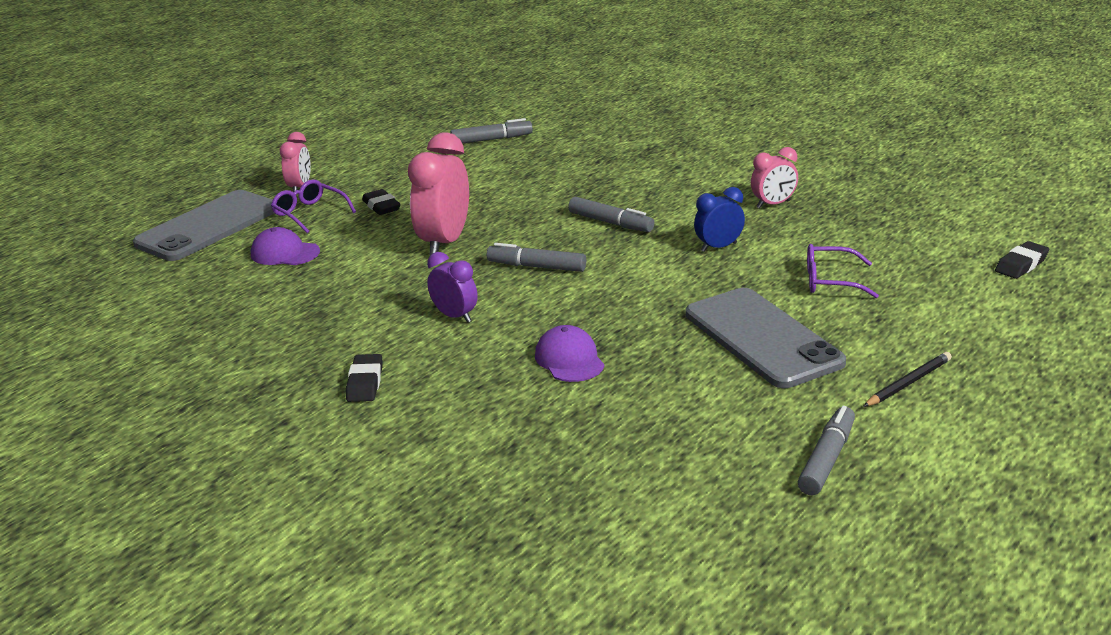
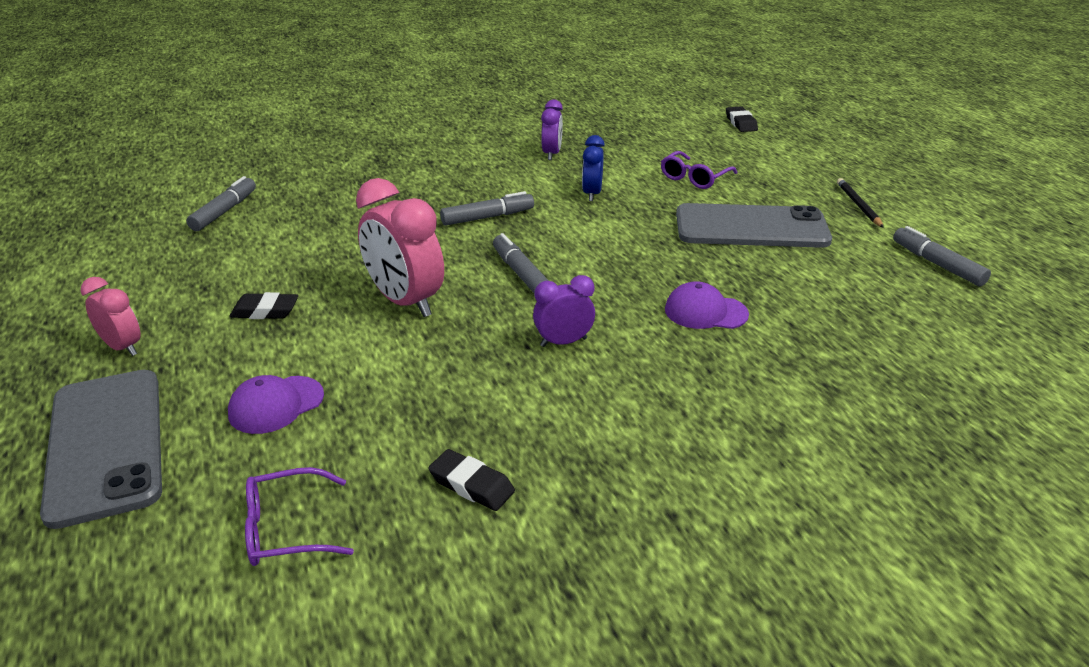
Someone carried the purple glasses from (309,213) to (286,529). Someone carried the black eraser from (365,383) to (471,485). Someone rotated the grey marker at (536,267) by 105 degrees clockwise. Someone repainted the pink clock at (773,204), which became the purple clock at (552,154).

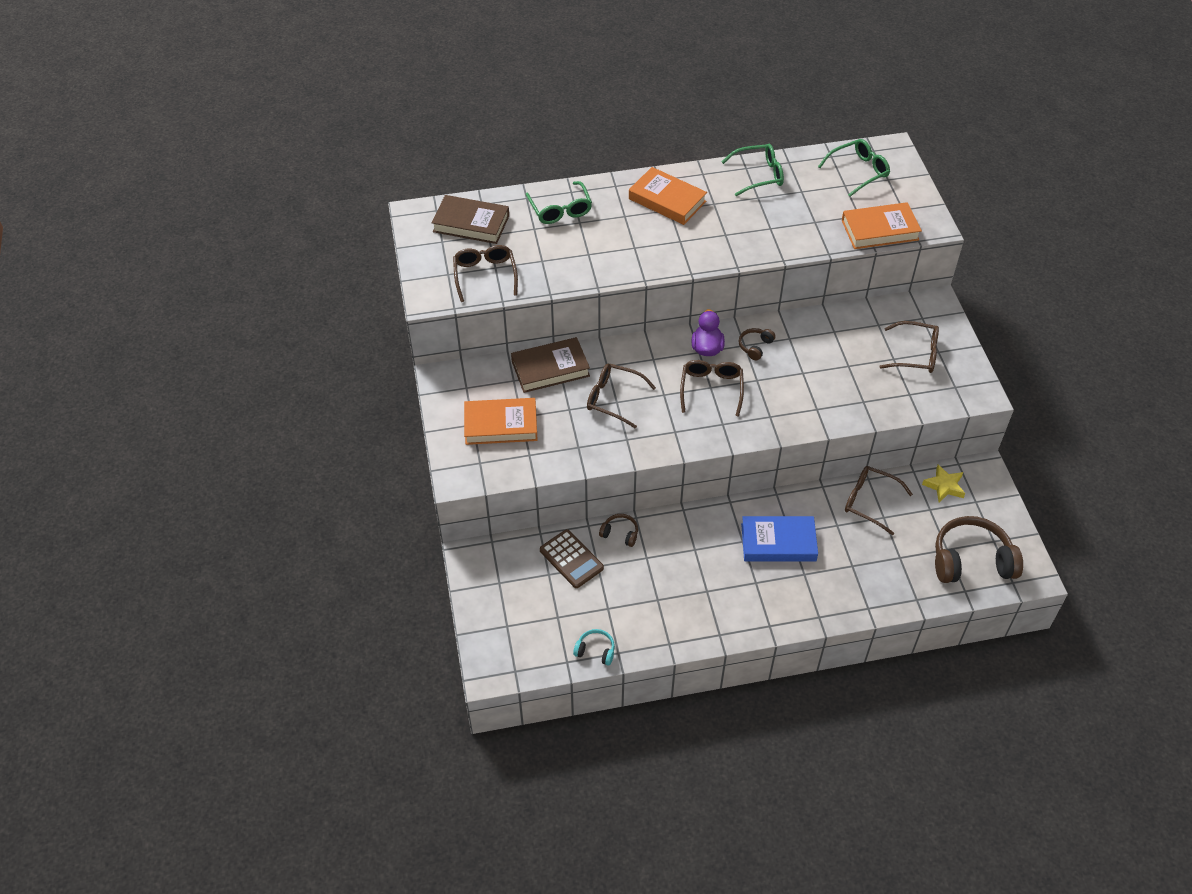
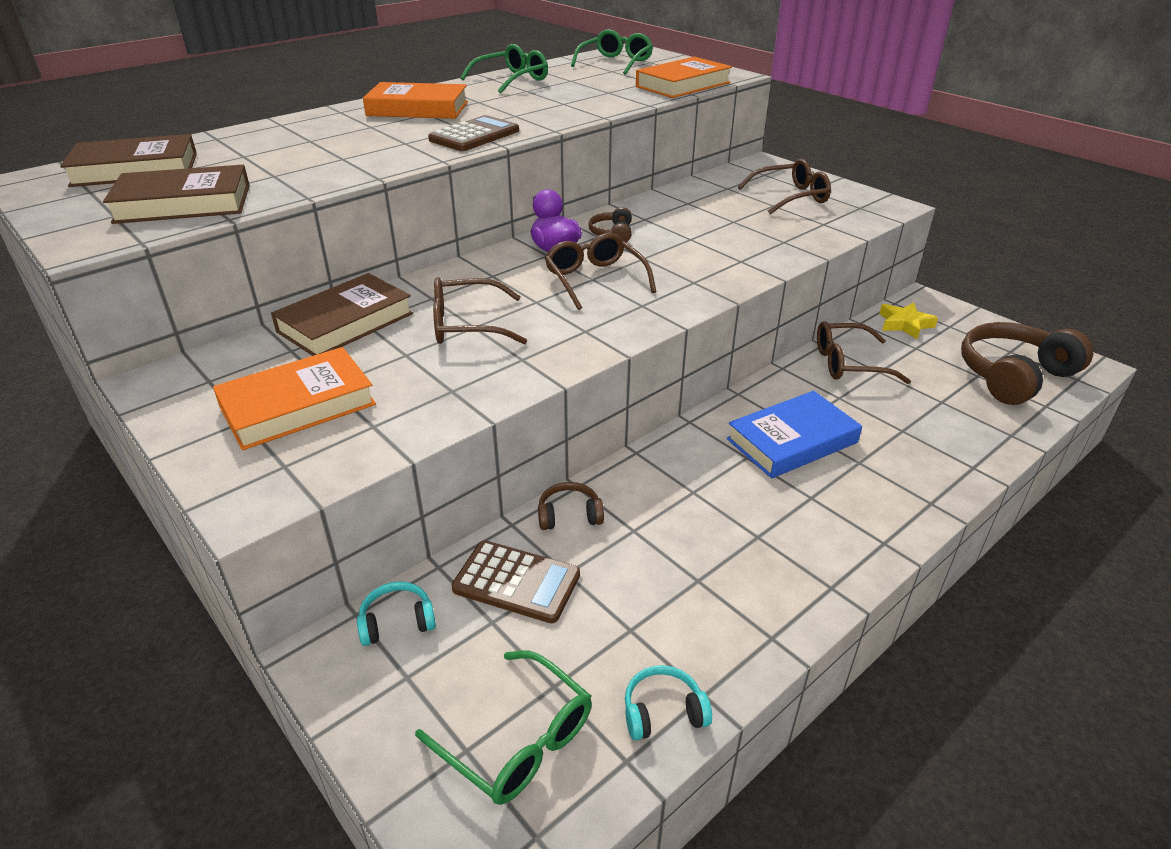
Someone swapped the brown glasses at (485,275) for the brown book at (184,204). Someone carried the green glasses from (560,210) to (517,740). Someone put down the turquoise headphones at (397,622). Someone put down the brown calculator at (474,135).

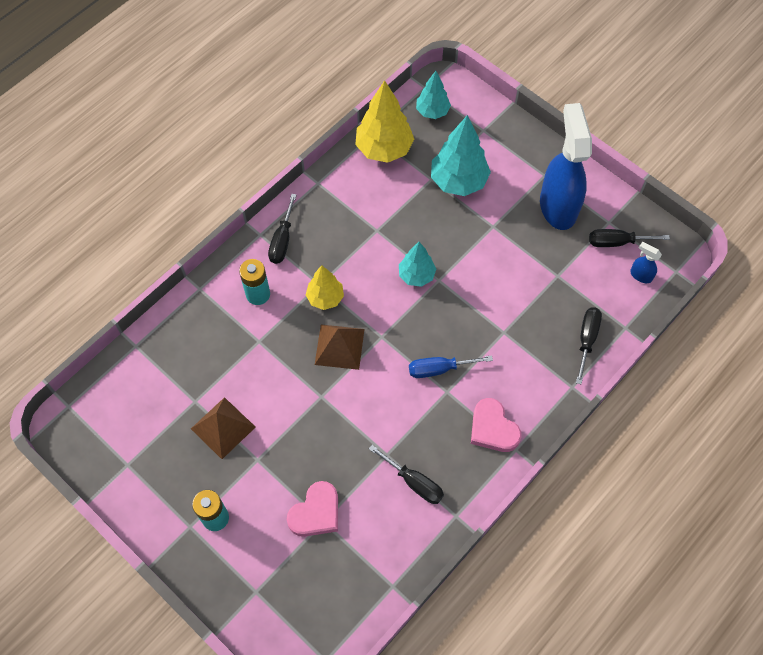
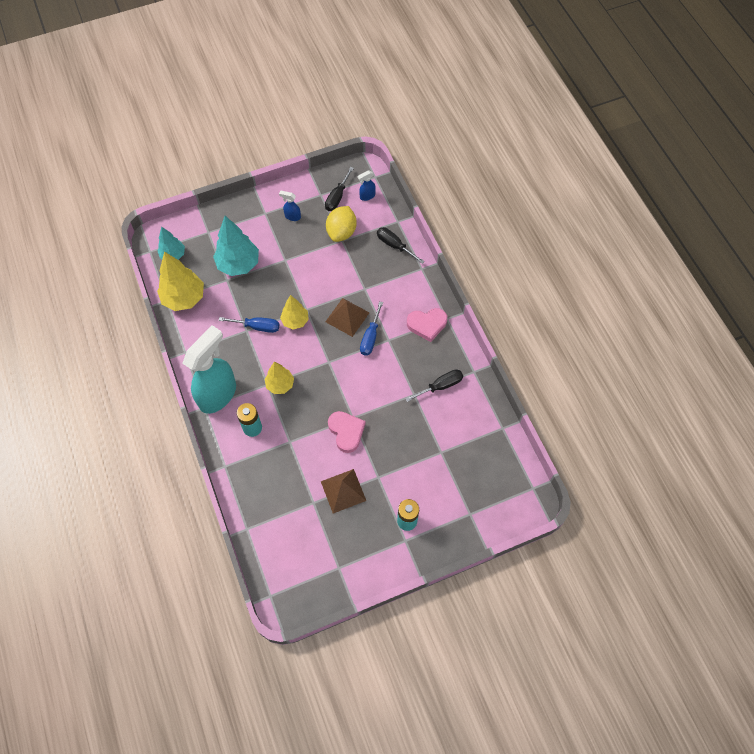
Someone swapped the black screwdriver at (282,240) for the turquoise spray bottle at (218,394). Someone carried the pink heart from (316,512) to (346,432). Someone carried the brown pyramid from (339,346) to (347,317). Someone repainted the turquoise tree at (416,275), which became the yellow tree at (295,321). Someone scaled the blue spray bottle at (558,206) by 0.40. Someone put down the blue screwdriver at (257,327). Someone put down the yellow lemon at (341,232).

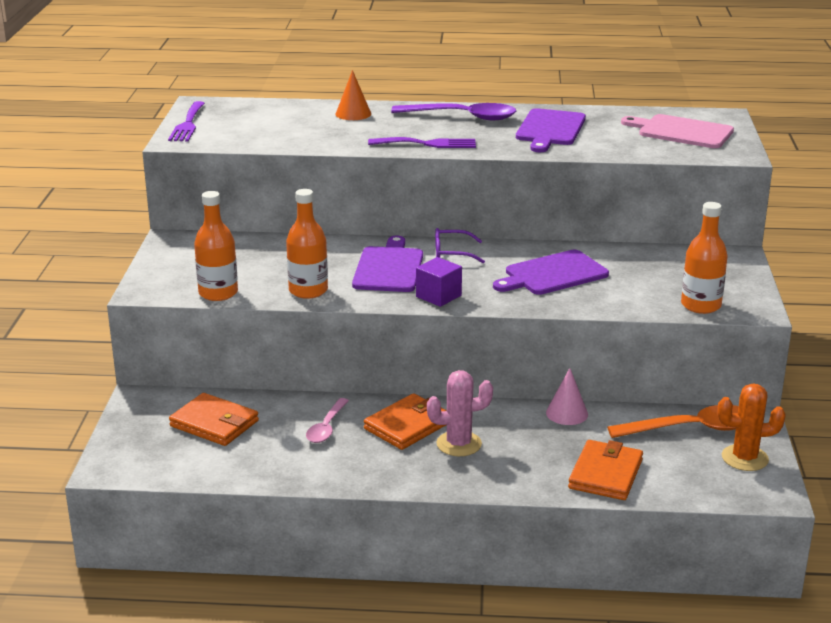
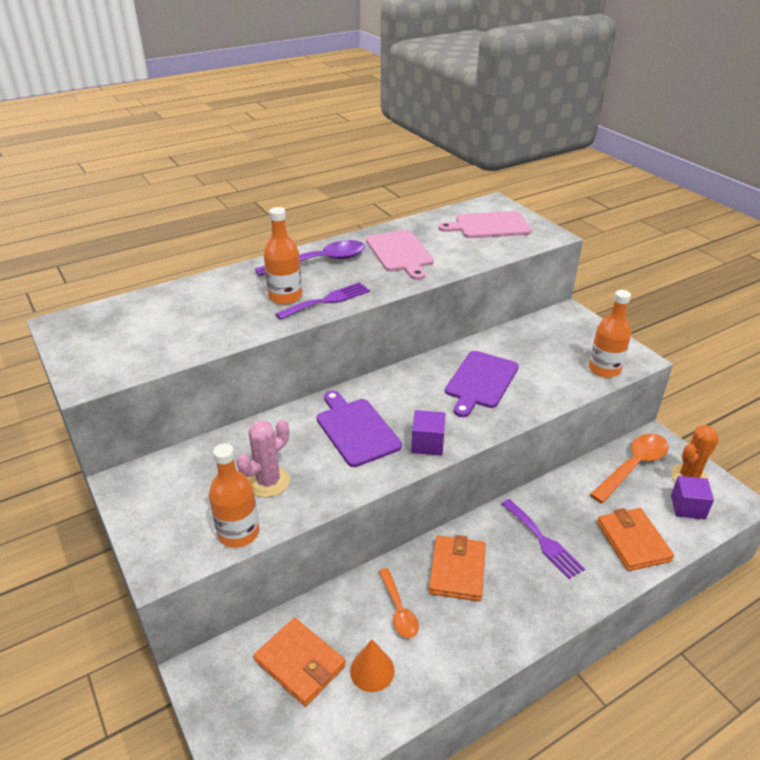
Someone carried the purple fork from (187,124) to (543,541). Someone rotated the orange wallet at (214,423) by 45 degrees clockwise. Someone carried the orange bottle from (308,291) to (285,296). Someone repainted the pink spoon at (326,427), which became the orange spoon at (398,609). Someone carried the orange cone from (353,114) to (372,670). Someone carried the pink cactus from (459,444) to (268,482). Someone took away the purple glasses at (452,253). Someone repainted the purple cutting board at (550,129), which became the pink cutting board at (400,253). Someone took away the pink cone at (567,413). Someone put down the purple cube at (687,507).

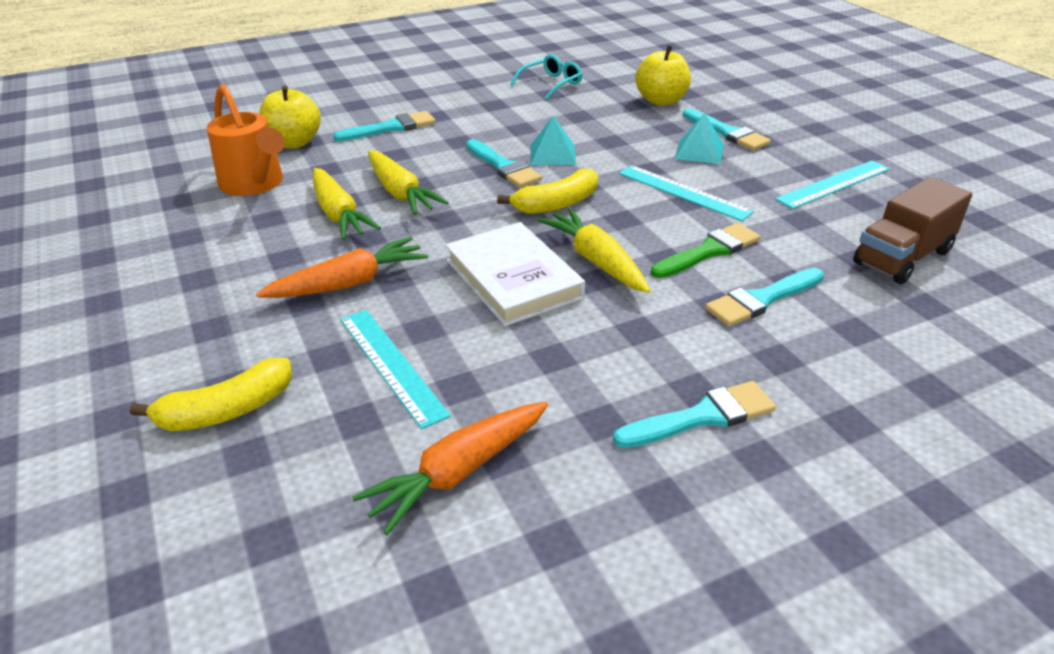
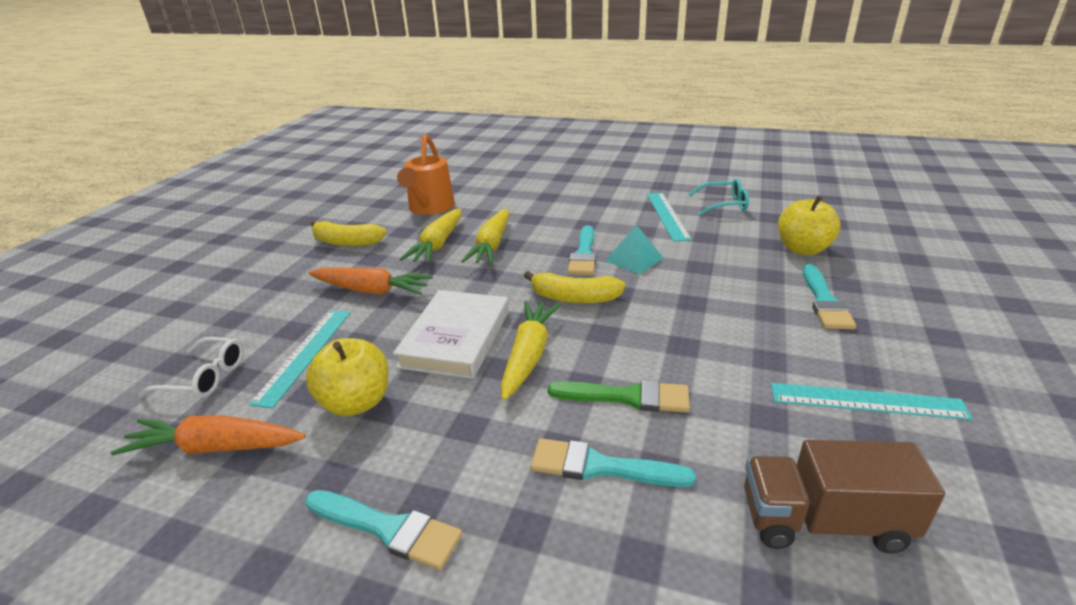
Someone carried the yellow banana from (226,410) to (346,242). Someone carried the yellow apple from (294,143) to (356,402). Someone took away the turquoise brush at (391,128). Someone carried the turquoise ruler from (683,192) to (667,215). Someone took away the turquoise pyramid at (699,151). Someone put down the white glasses at (205,377).

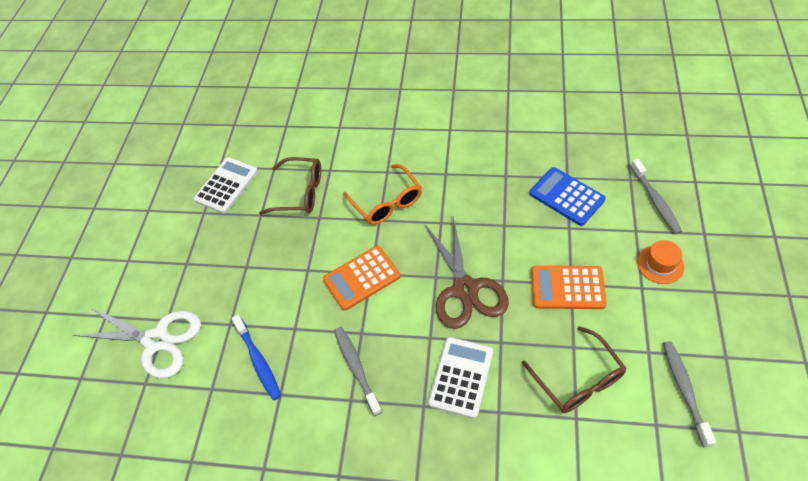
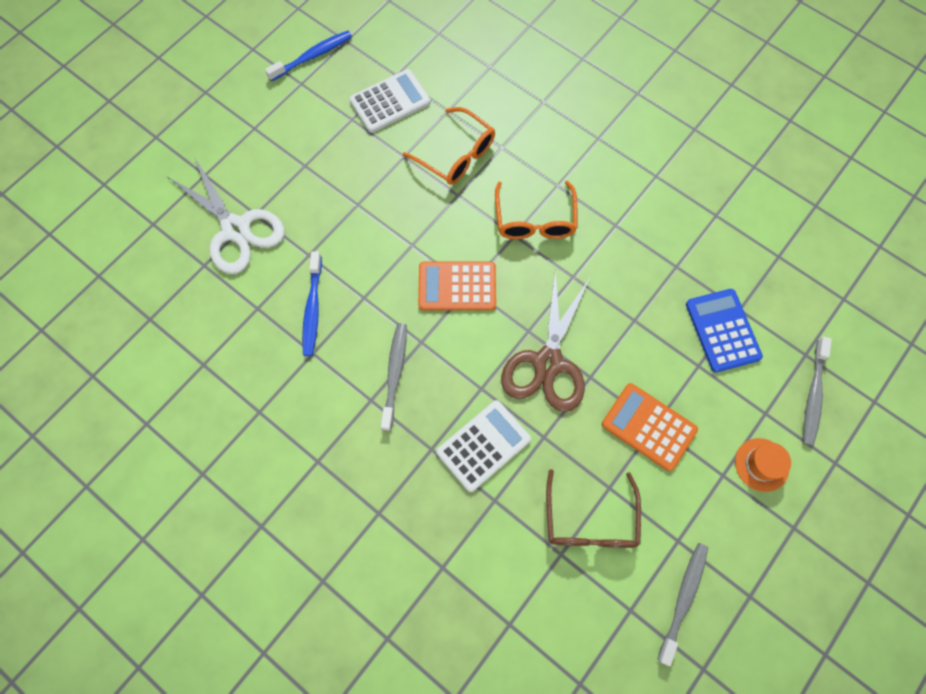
Someone repainted the brown glasses at (300,192), which became the orange glasses at (456,155). Someone put down the blue toothbrush at (313,56).

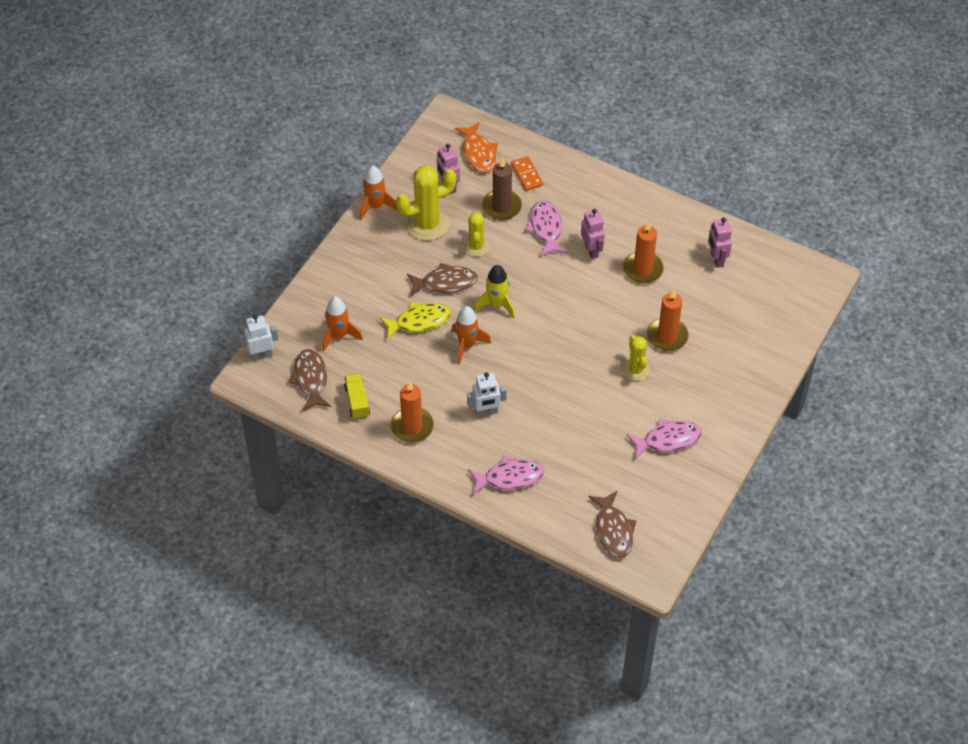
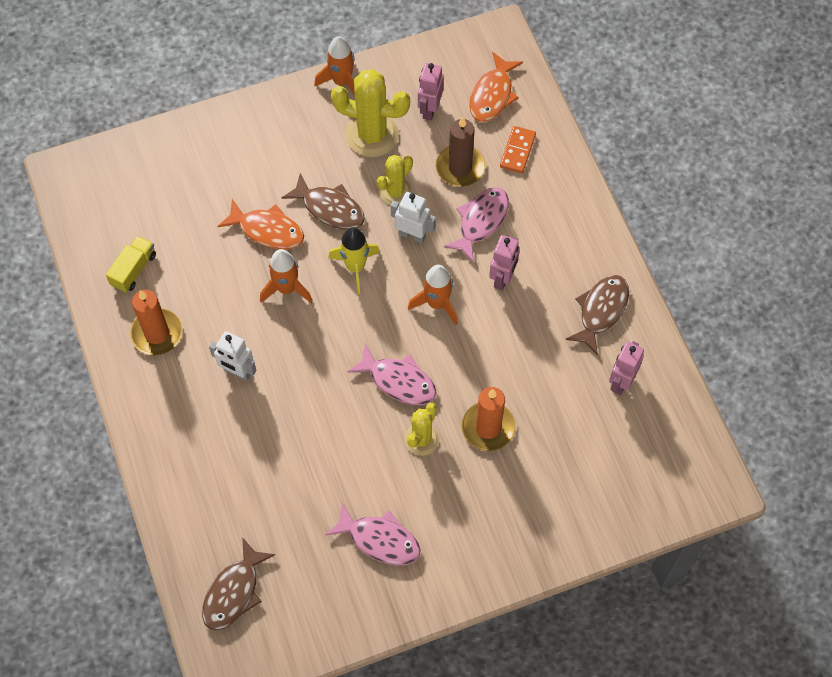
Someone carried the white robot from (261,355) to (412,235). Someone carried the brown fish from (310,379) to (601,311). Someone carried the orange rocket from (339,336) to (437,303). Someone repainted the yellow fish at (419,321), which became the orange fish at (267,230). Someone carried the pink fish from (510,477) to (398,381). Someone took away the orange candle at (643,269).

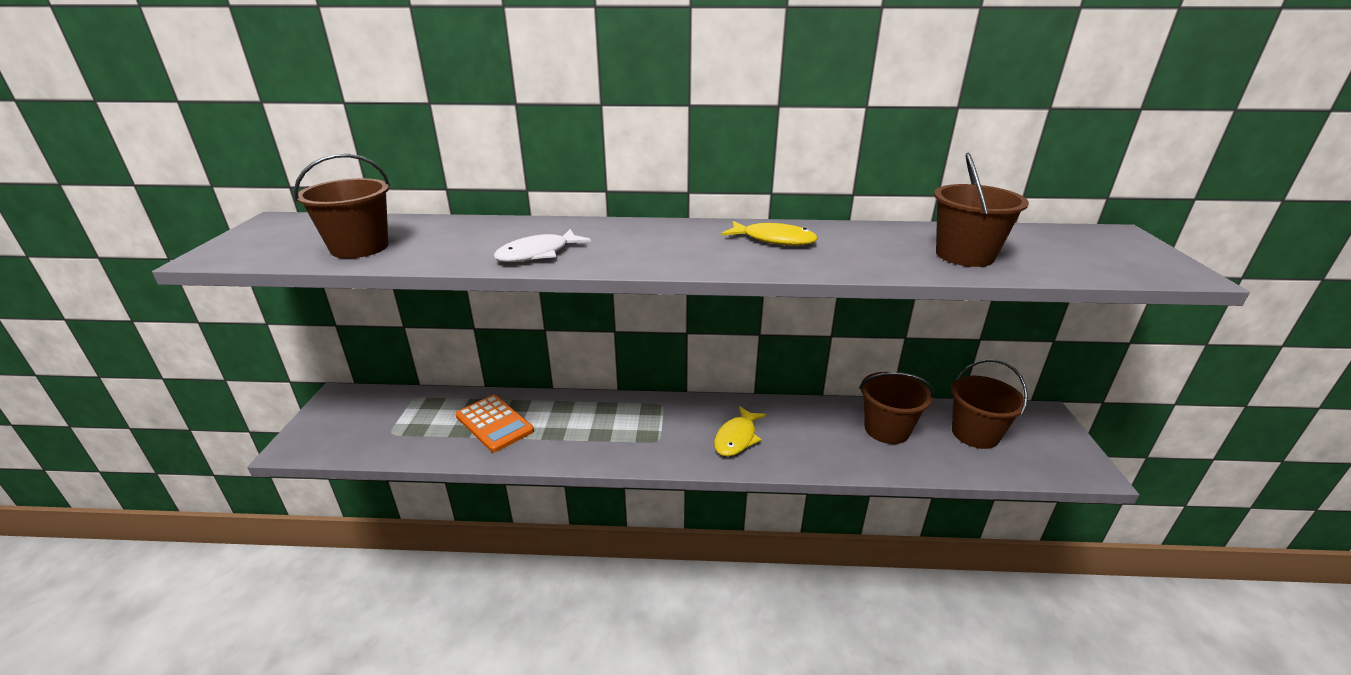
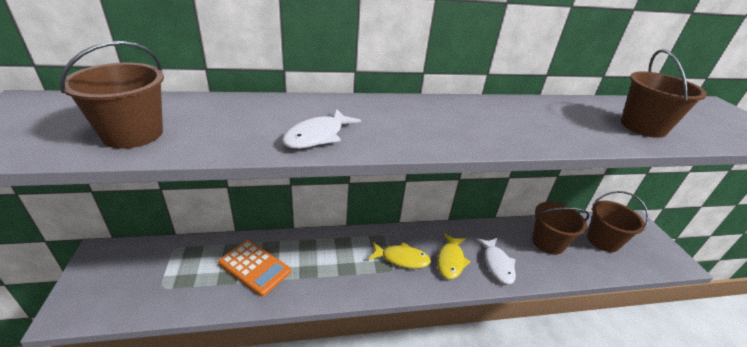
Someone carried the yellow fish from (774,240) to (402,259). Someone put down the white fish at (497,264).

